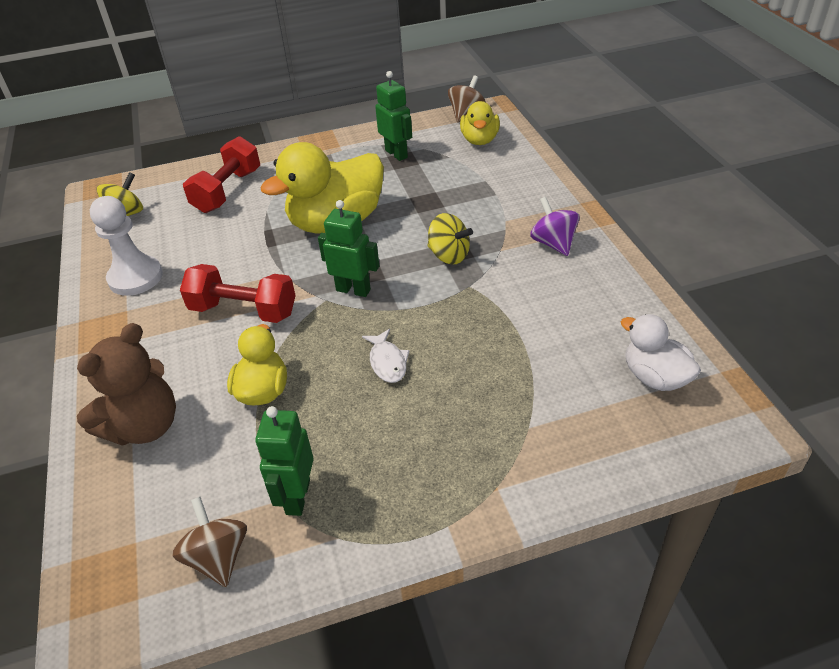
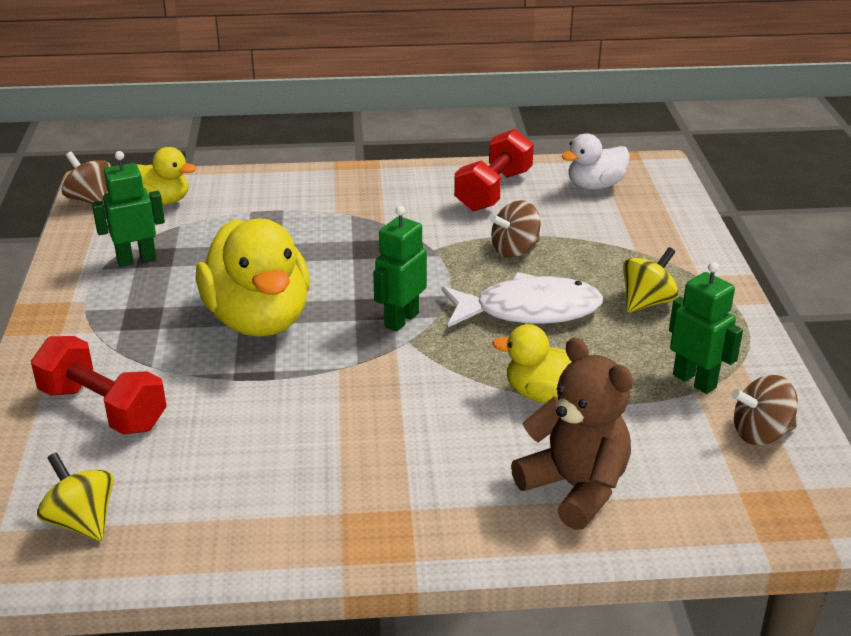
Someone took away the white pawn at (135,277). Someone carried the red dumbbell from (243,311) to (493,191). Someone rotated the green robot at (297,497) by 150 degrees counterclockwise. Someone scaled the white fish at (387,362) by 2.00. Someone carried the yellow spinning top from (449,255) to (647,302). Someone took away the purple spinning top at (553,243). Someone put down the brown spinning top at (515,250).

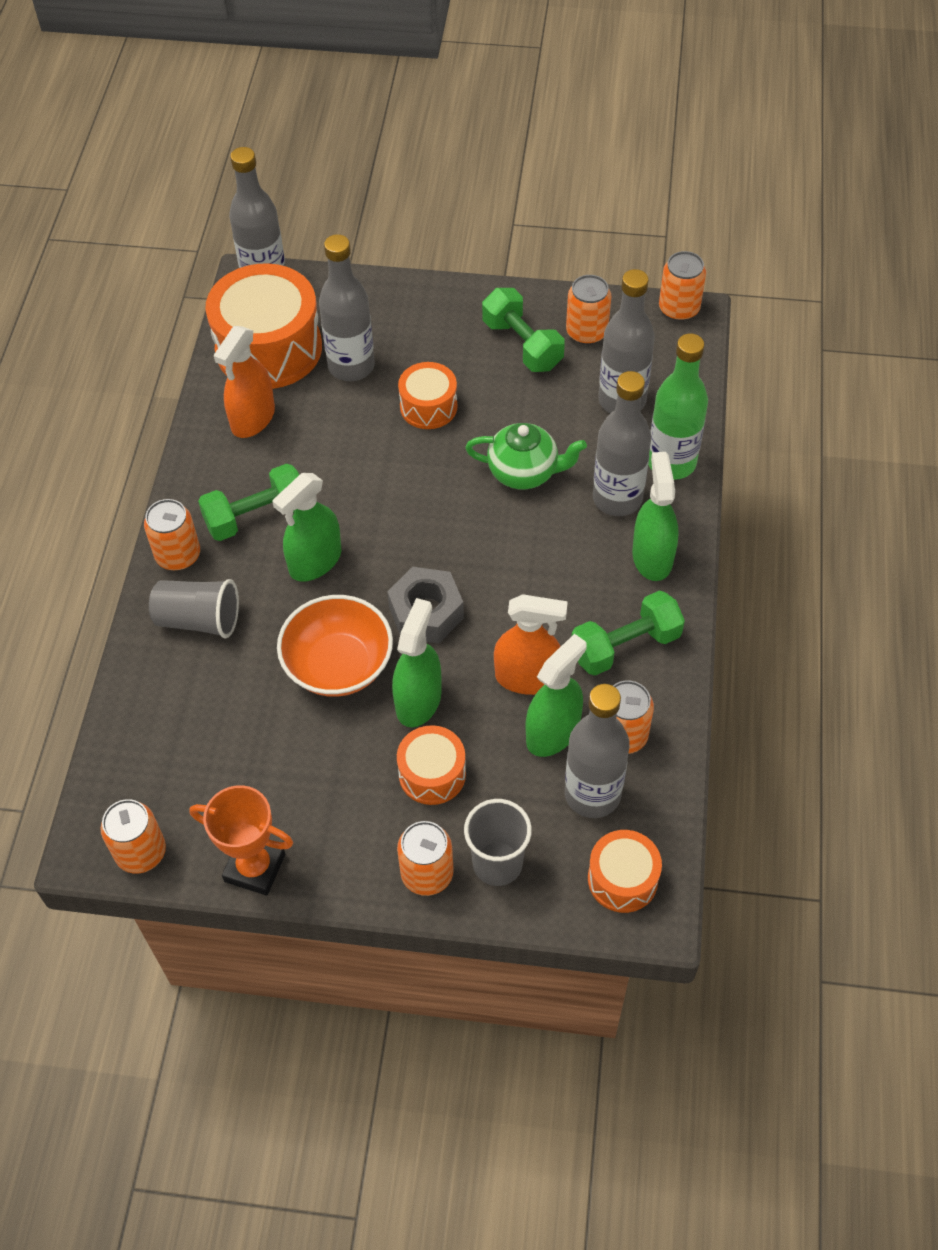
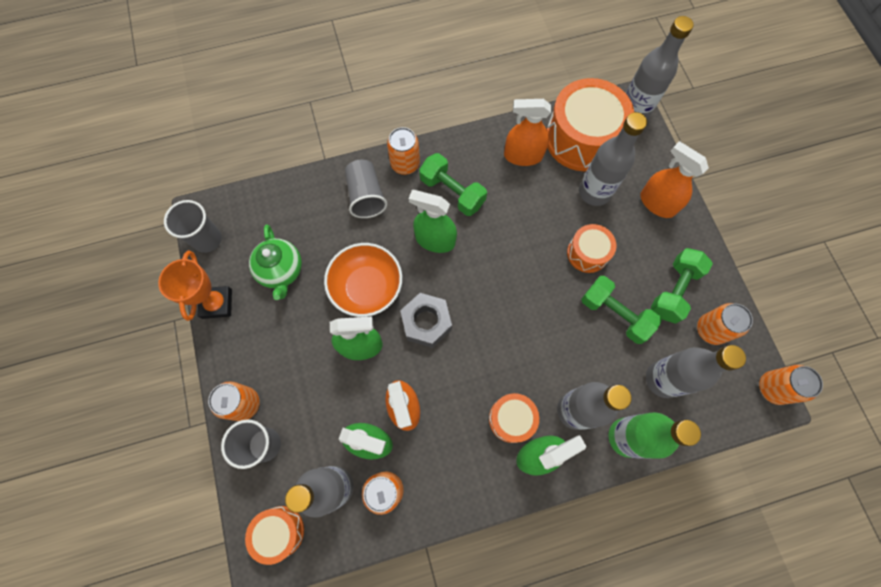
Someone swapped the orange can at (141,852) for the grey cup at (207,239). Someone carried the orange drum from (432,774) to (511,419). Someone carried the green teapot from (524,472) to (281,271). Someone carried the green dumbbell from (625,646) to (614,314). Someone put down the orange spray bottle at (657,203).

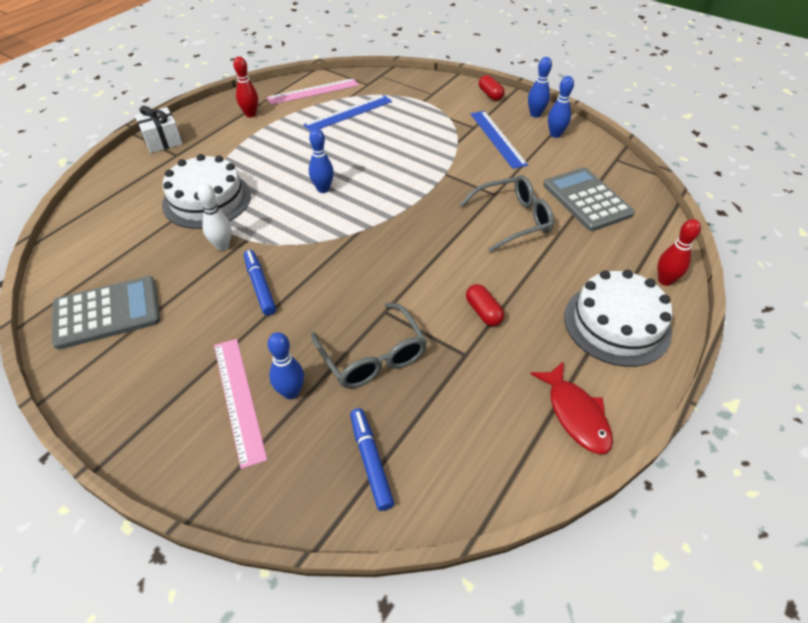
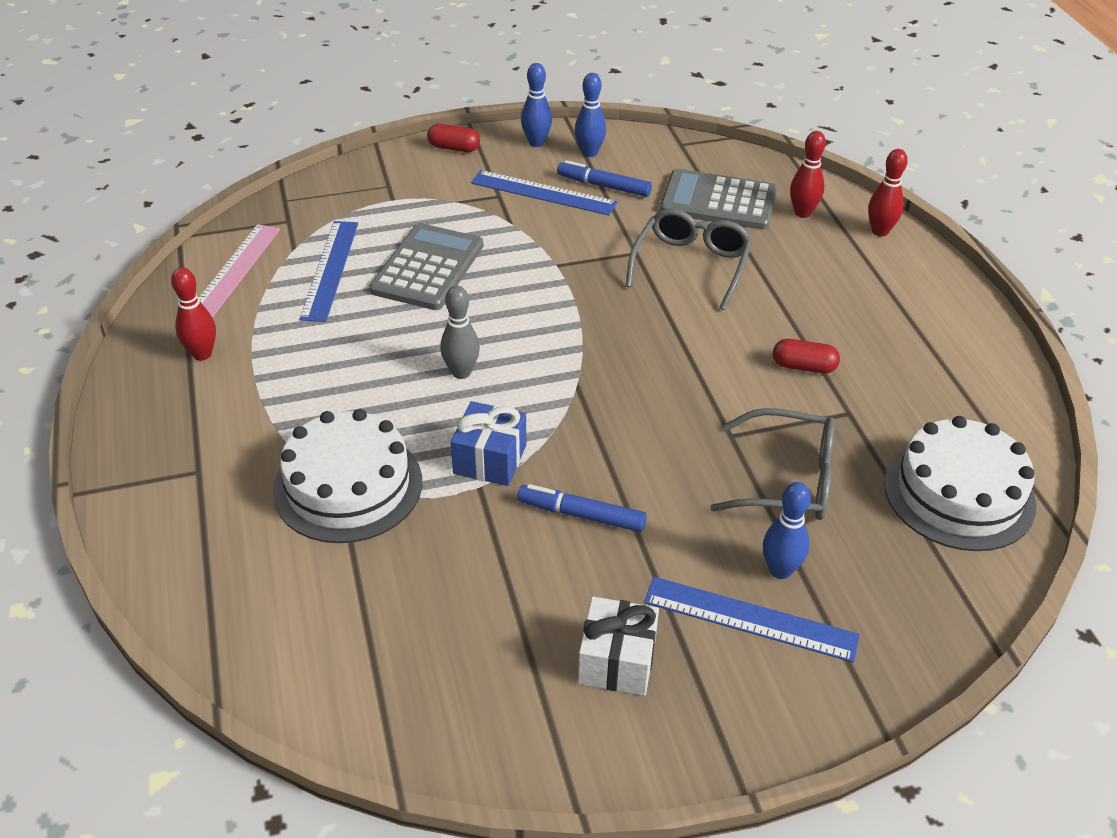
Someone carried the grey calculator from (107,313) to (428,268). Someone carried the white gift from (162,141) to (617,661). Someone took away the white bowling pin at (222,246). Someone repainted the pink ruler at (239,398), which became the blue ruler at (750,618). Someone repainted the blue bowling pin at (323,189), which became the grey bowling pin at (461,372). Someone carried the blue marker from (370,461) to (603,186). Someone took away the red fish at (575,414). Someone carried the white cake from (617,324) to (959,493). Someone put down the blue gift at (490,459). Someone put down the red bowling pin at (802,213).

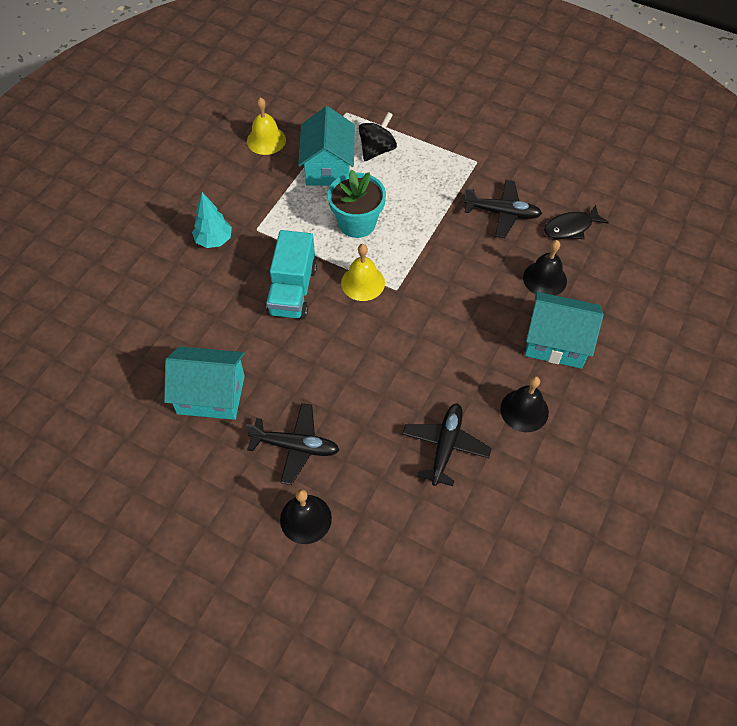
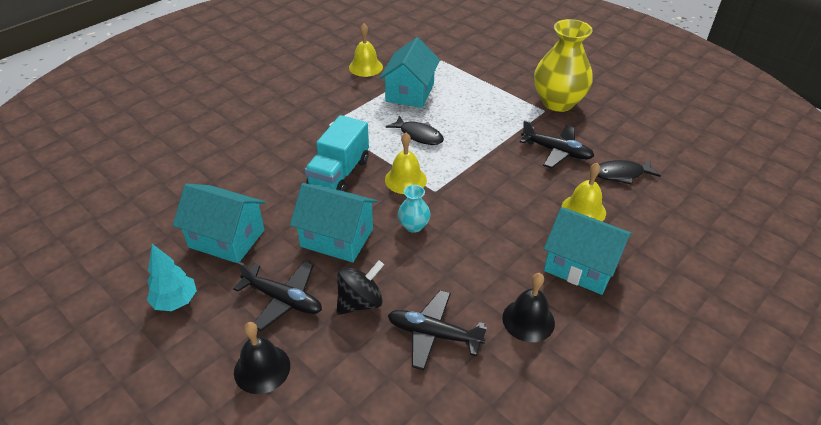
Someone carried the turquoise tree from (214,240) to (175,302). Someone swapped the turquoise flower pot at (357,223) for the black fish at (418,135). Someone carried the black spinning top from (377,150) to (360,302). Someone rotated the black plane at (445,446) by 105 degrees counterclockwise. Someone repainted the black bell at (544,279), which became the yellow bell at (583,210). Someone put down the turquoise house at (337,238). Someone put down the turquoise vase at (413,226). Someone put down the yellow vase at (557,102).

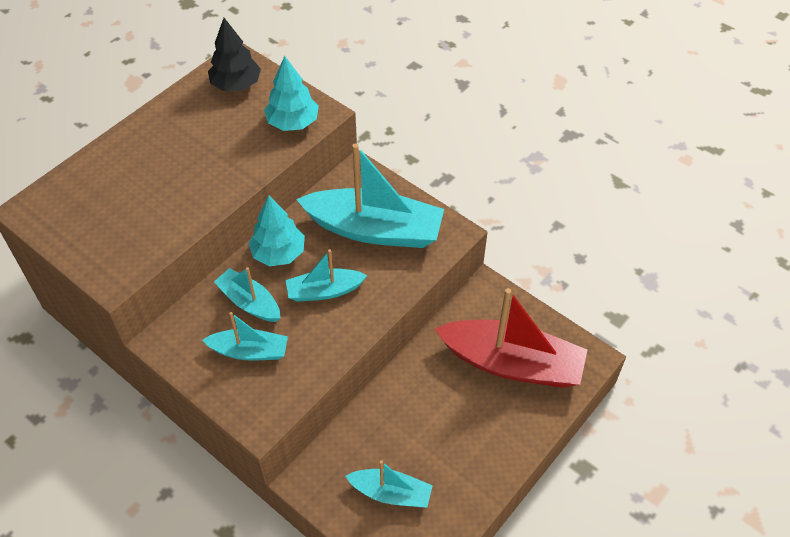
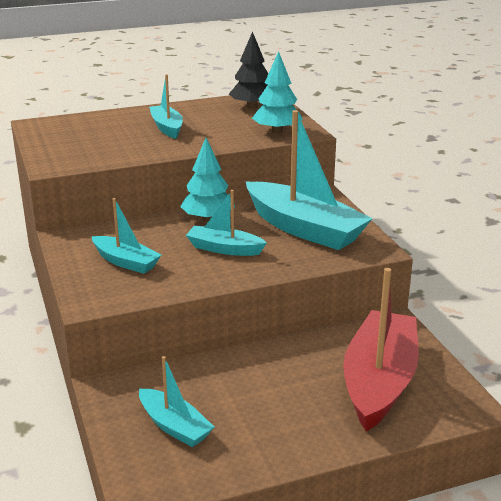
Someone carried the turquoise boat from (249,302) to (167,128). Someone rotated the red boat at (512,363) by 120 degrees counterclockwise.

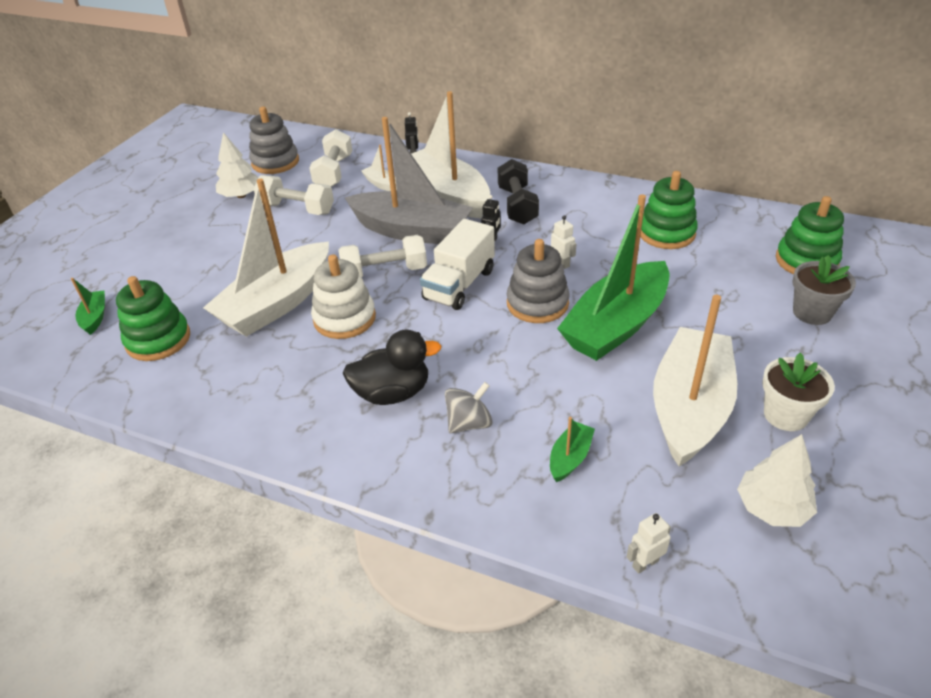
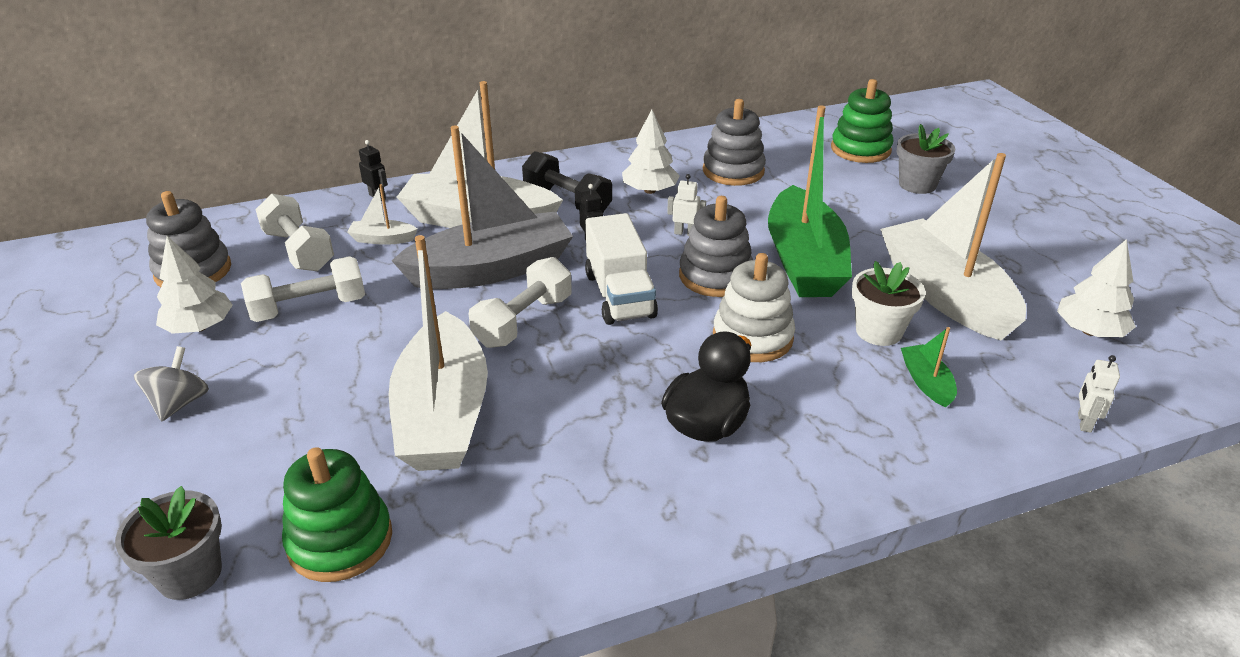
Someone swapped the green boat at (95,317) for the grey flower pot at (189,574). Someone carried the white stacking toy from (344,318) to (752,337). Someone carried the grey spinning top from (469,423) to (179,403). Someone repainted the green stacking toy at (666,233), which became the grey stacking toy at (733,171). Someone carried the white flower pot from (785,415) to (879,331). Someone put down the white tree at (650,190).

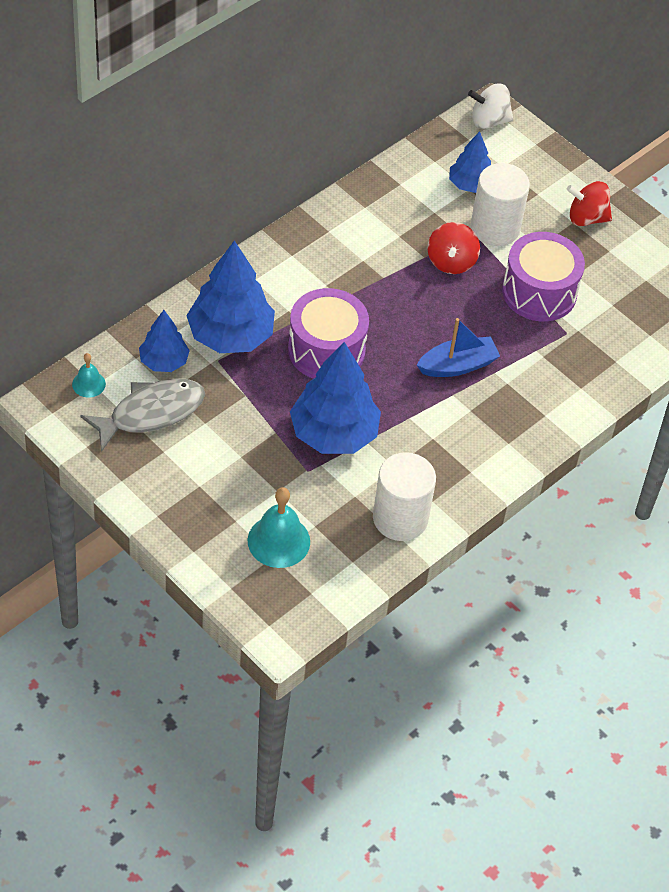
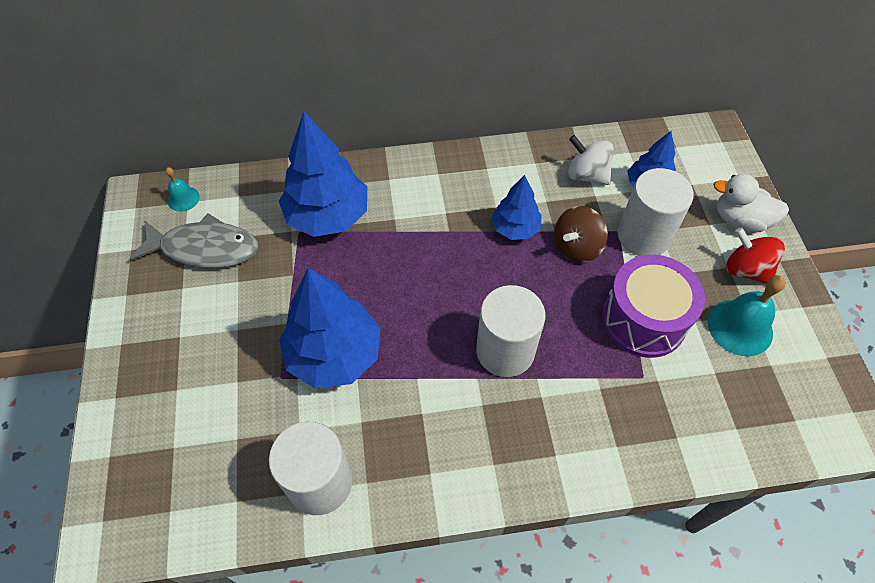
Someone carried the blue tree from (164,361) to (515,228). Someone carried the turquoise bell from (278,541) to (740,327). Someone took away the purple drum at (326,350). Someone swapped the blue boat at (457,365) for the white cylinder at (505,351). Someone repainted the red spinning top at (451,262), which became the brown spinning top at (576,247). Someone carried the white spinning top from (489,121) to (586,175). Someone put down the white duck at (740,220).

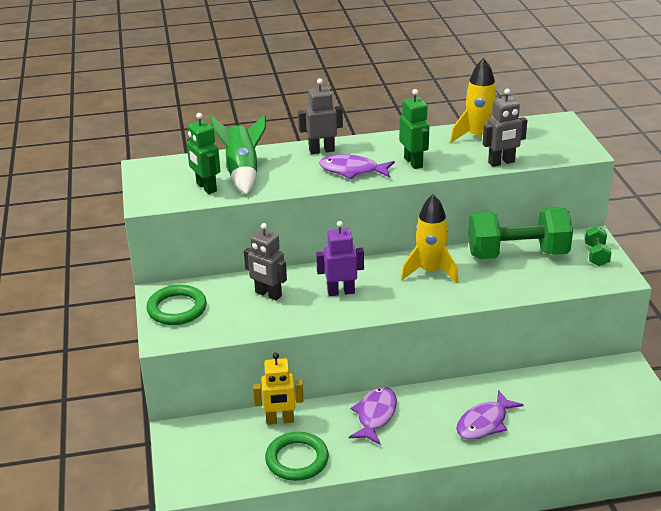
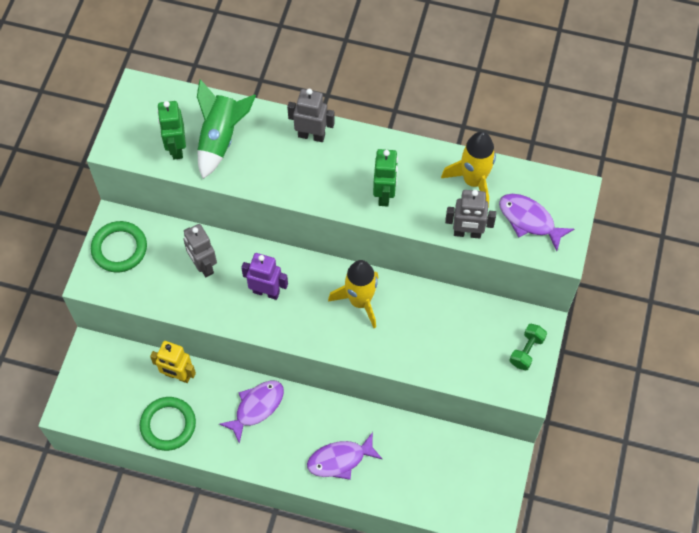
Someone carried the purple fish from (352,170) to (529,220). Someone took away the green dumbbell at (517,254).

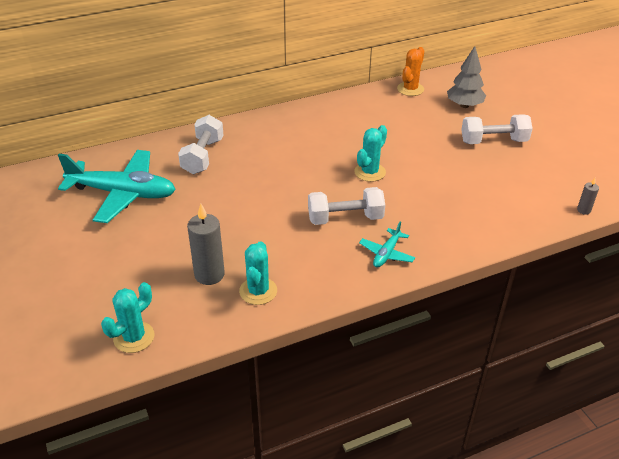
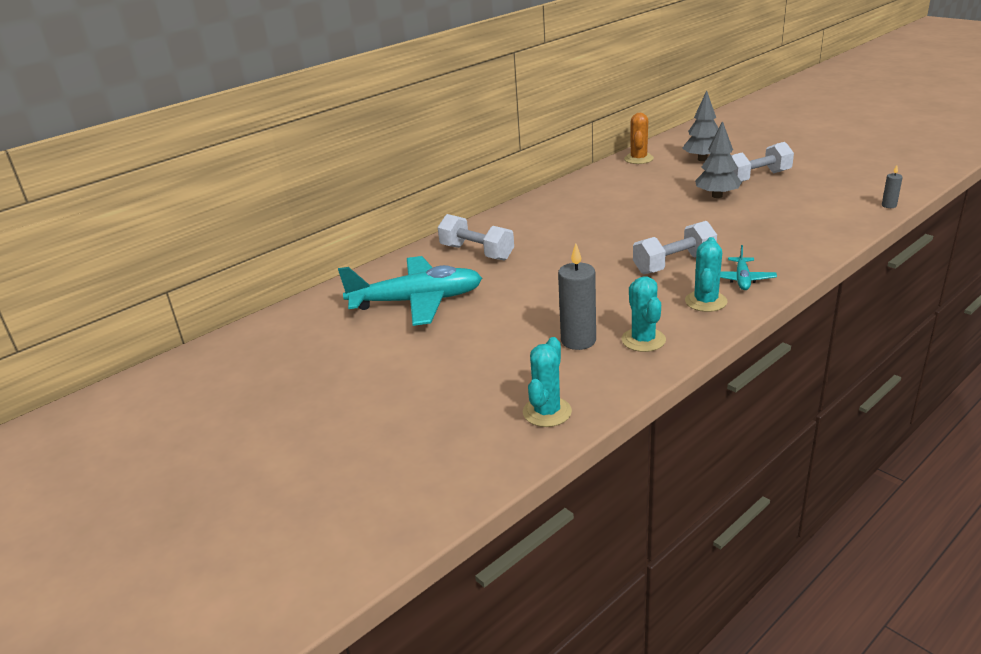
Someone rotated the white dumbbell at (202,156) by 45 degrees counterclockwise. Someone carried the turquoise cactus from (370,172) to (705,301). Someone put down the grey tree at (717,196).

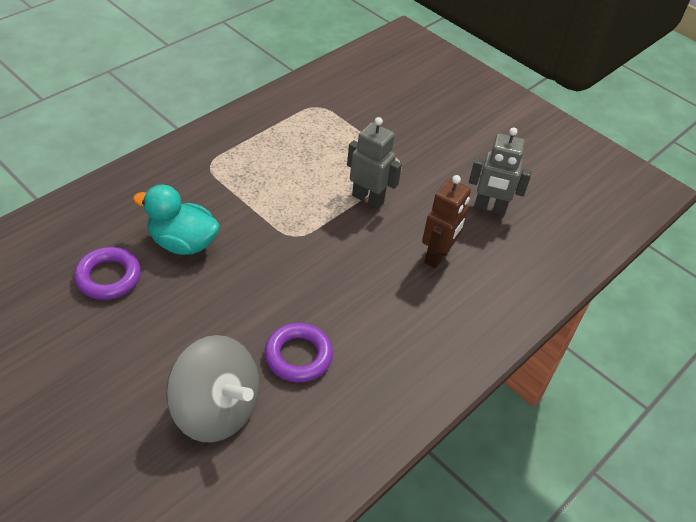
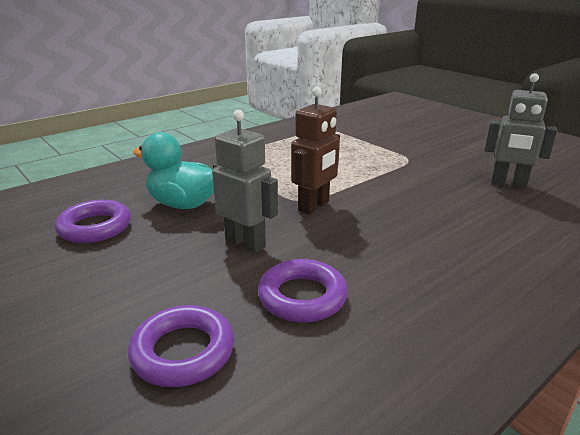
Someone swapped the grey spinning top at (216,410) for the purple ring at (183,351). Someone carried the grey robot from (368,199) to (245,243). Someone carried the brown robot from (437,256) to (314,206).

